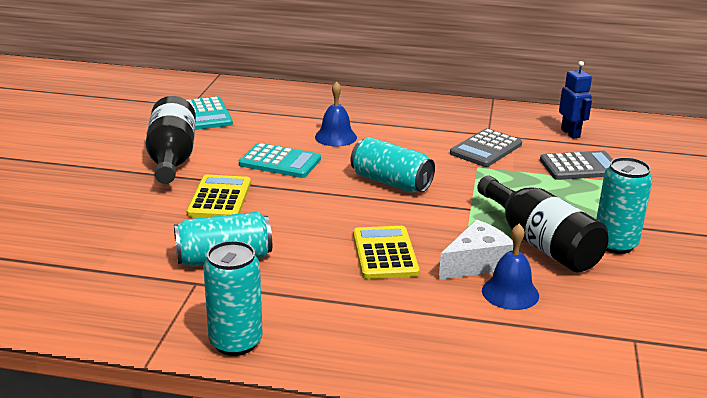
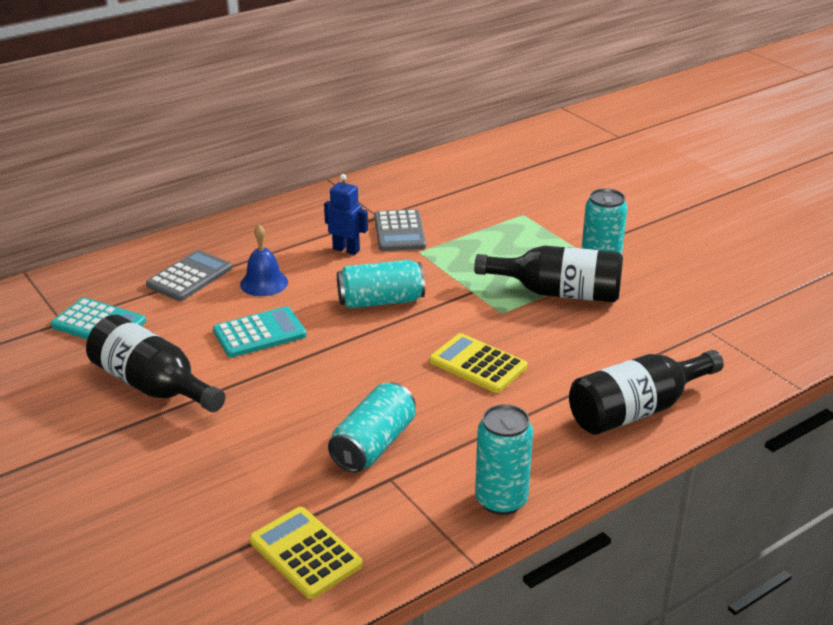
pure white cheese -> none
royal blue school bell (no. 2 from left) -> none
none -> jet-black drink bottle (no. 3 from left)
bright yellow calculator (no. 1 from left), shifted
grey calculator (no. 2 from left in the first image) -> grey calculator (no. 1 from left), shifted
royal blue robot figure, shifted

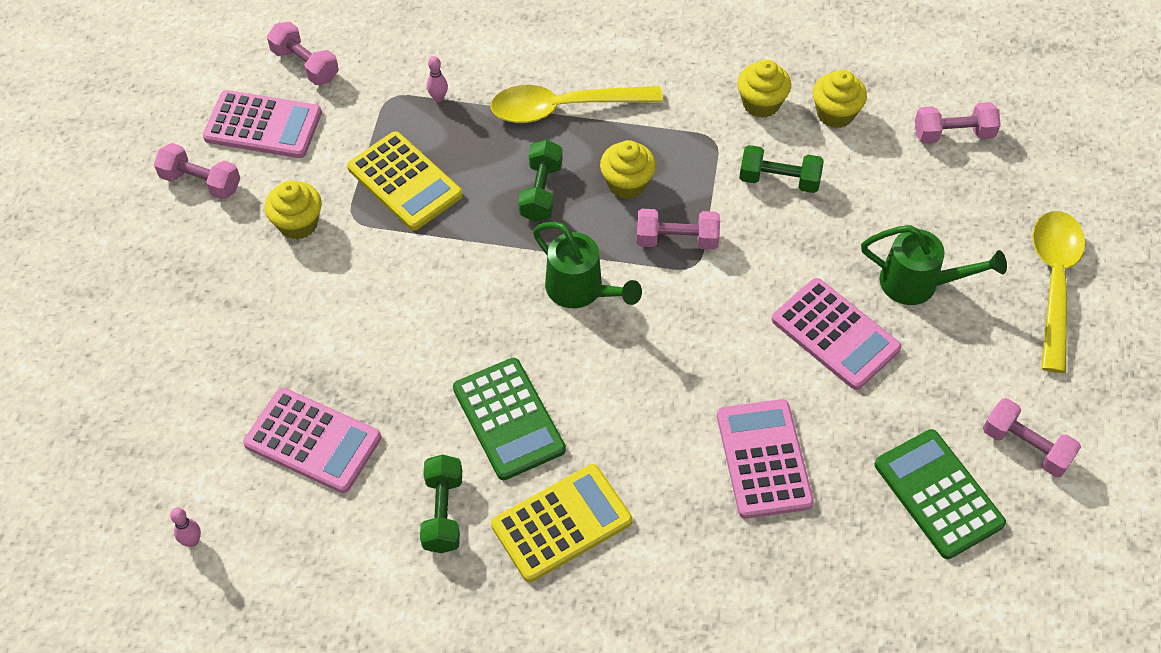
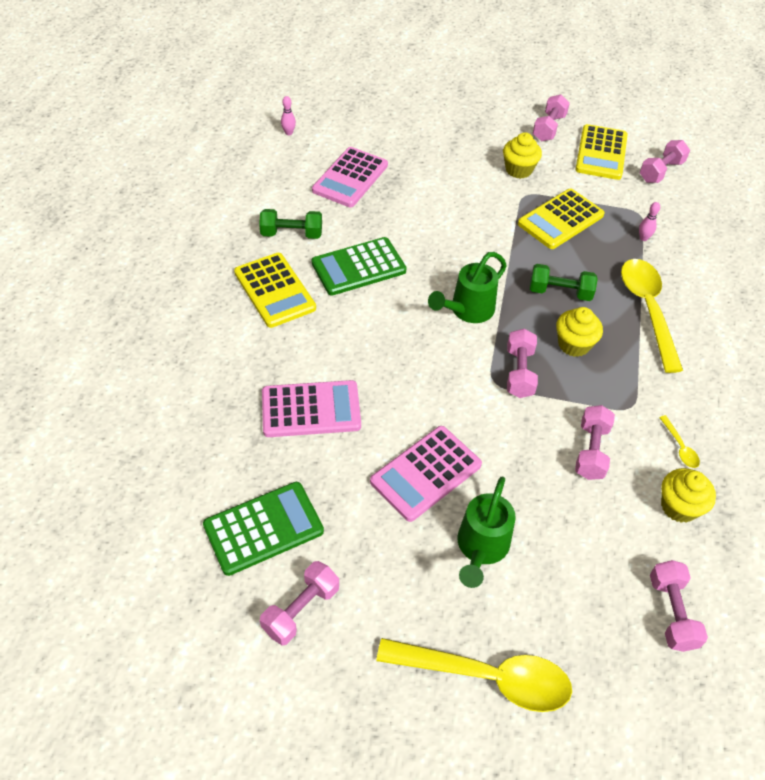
bright yellow fairy cake (no. 3 from left) -> bright yellow tablespoon (no. 3 from left)
rose-pink calculator (no. 1 from left) -> bright yellow calculator (no. 3 from left)
emerald hand weight (no. 3 from left) -> rose-pink hand weight (no. 4 from left)

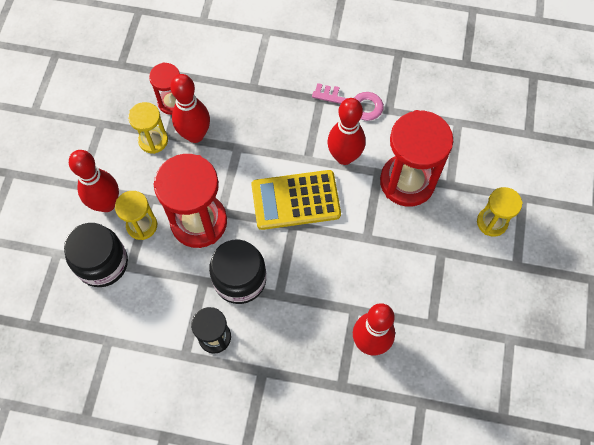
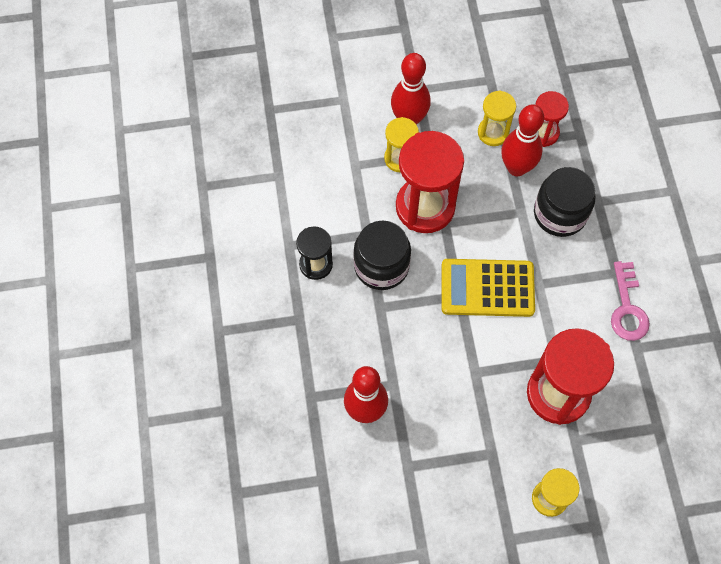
crimson skittle (no. 3 from left) -> none
jet-black jar (no. 1 from left in the first image) -> jet-black jar (no. 2 from left), shifted
bright yellow calculator, 60 degrees counterclockwise

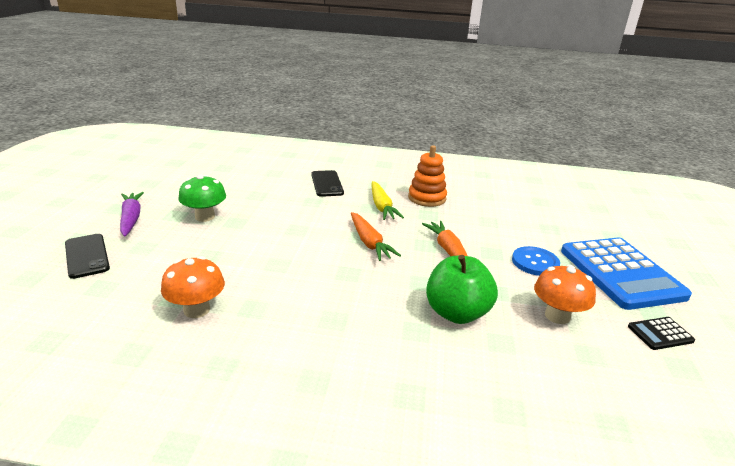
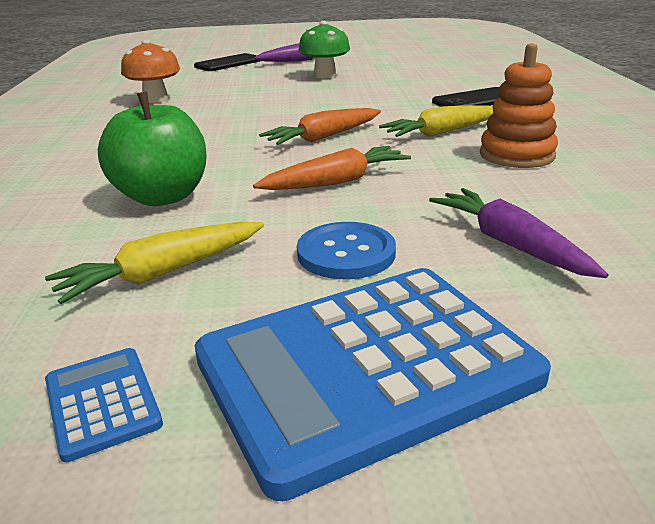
none -> royal purple toy carrot (no. 2 from left)
bright orange mushroom (no. 2 from left) -> bright yellow toy carrot (no. 1 from left)
jet-black calculator -> royal blue calculator (no. 1 from left)

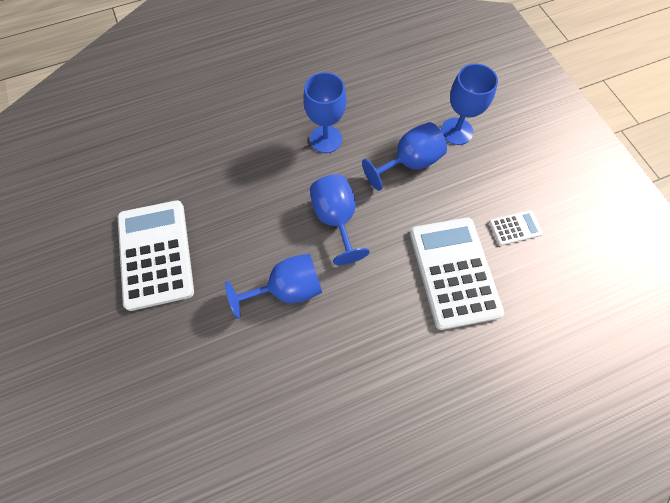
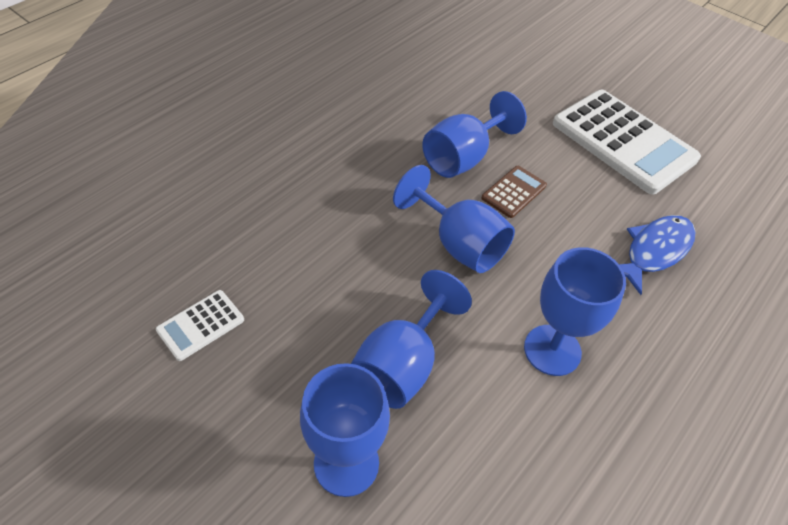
pure white calculator (no. 2 from left) -> none
none -> brown calculator
none -> royal blue fish figure

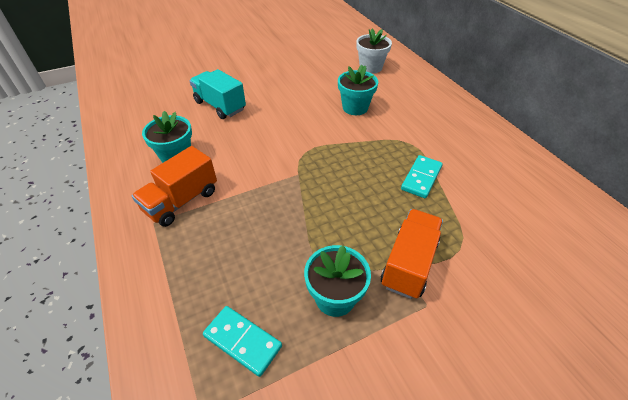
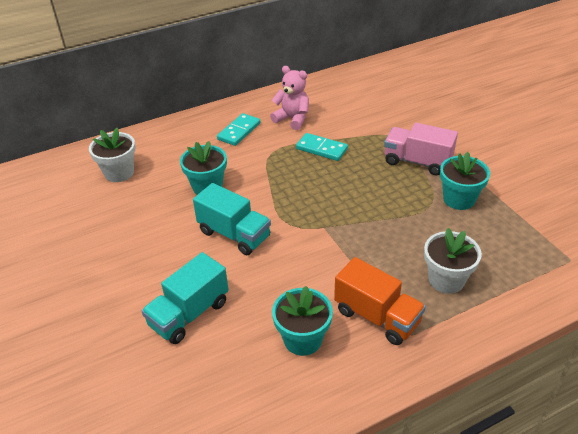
none -> aqua truck (no. 2 from left)
none -> rose-pink stuffed bear
none -> pure white flower pot (no. 2 from left)
aqua domino (no. 1 from left), shifted
bright orange truck (no. 2 from left) -> rose-pink truck

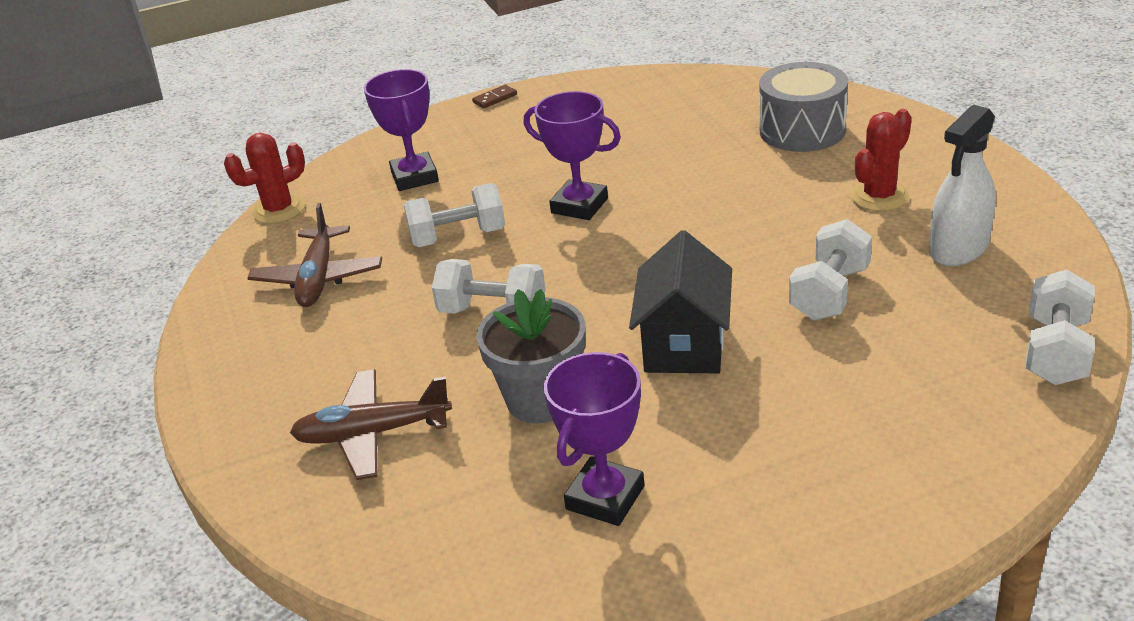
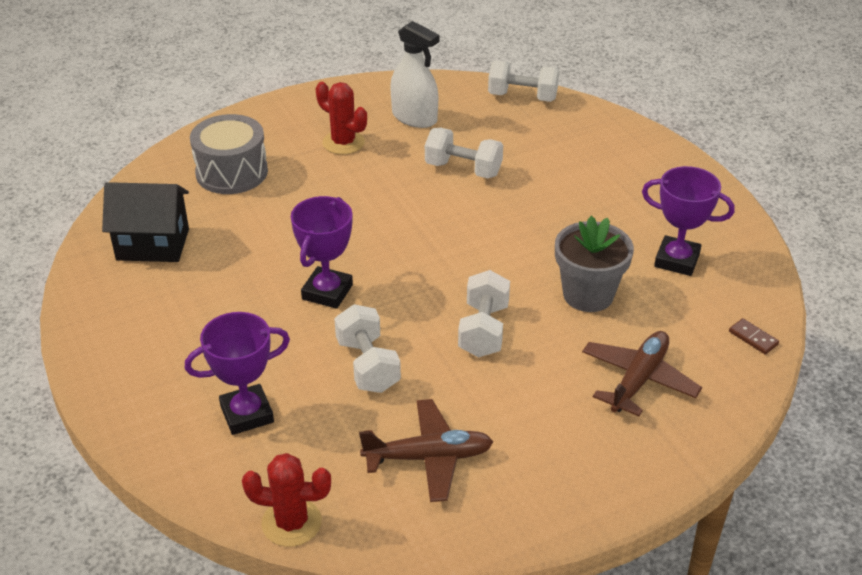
brown domino, shifted
jet-black house, shifted
crimson cactus (no. 1 from left), 45 degrees counterclockwise
brown toy plane (no. 2 from left), 135 degrees counterclockwise

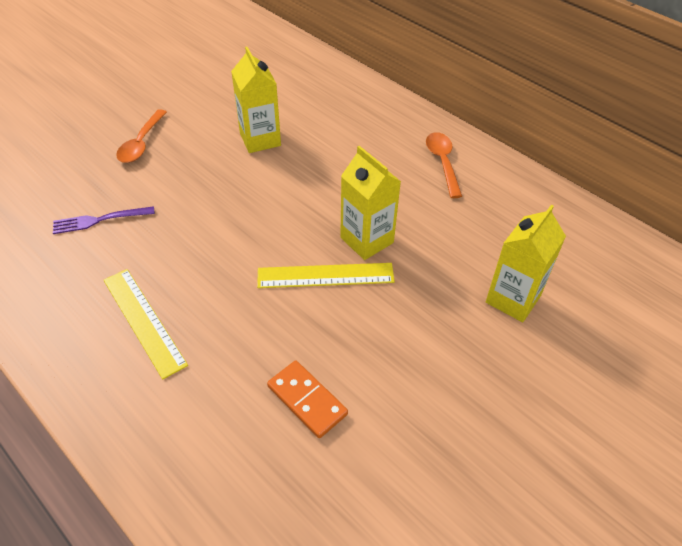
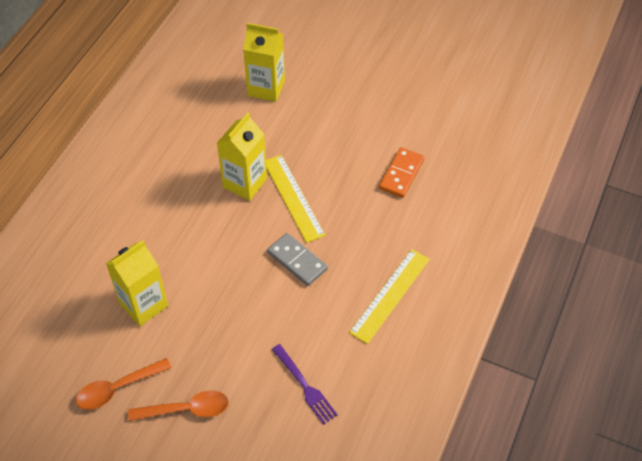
none -> grey domino
bright orange tablespoon (no. 2 from left in the first image) -> bright orange tablespoon (no. 1 from left), shifted

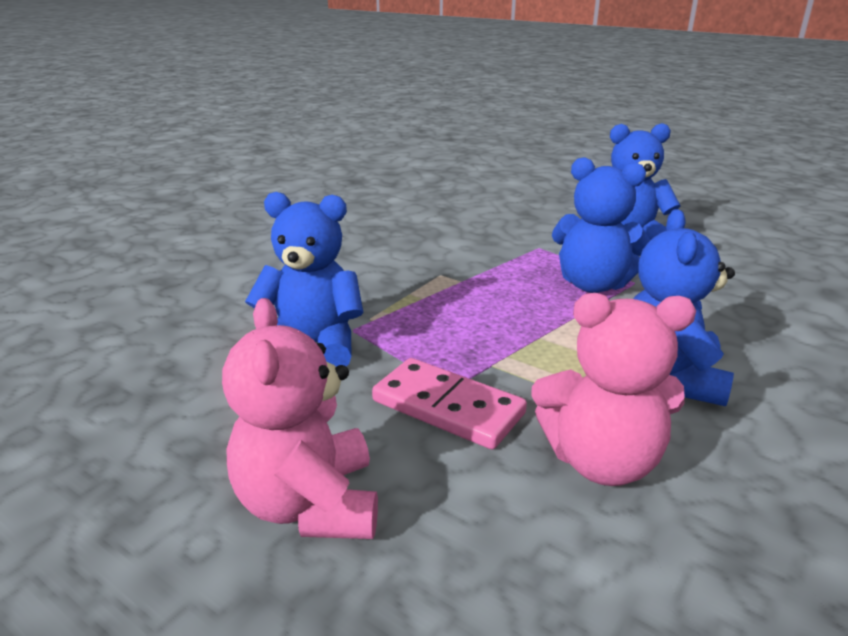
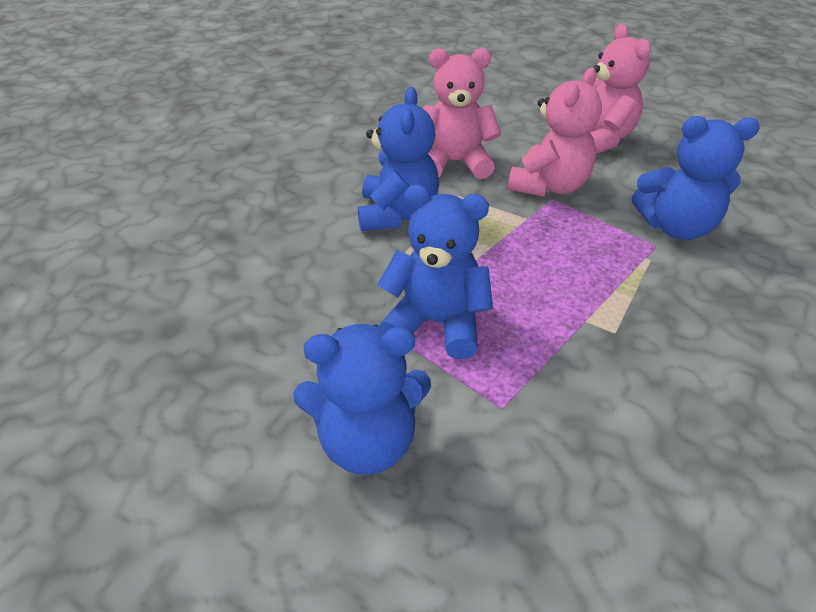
rose-pink domino -> rose-pink stuffed bear (no. 2 from left)

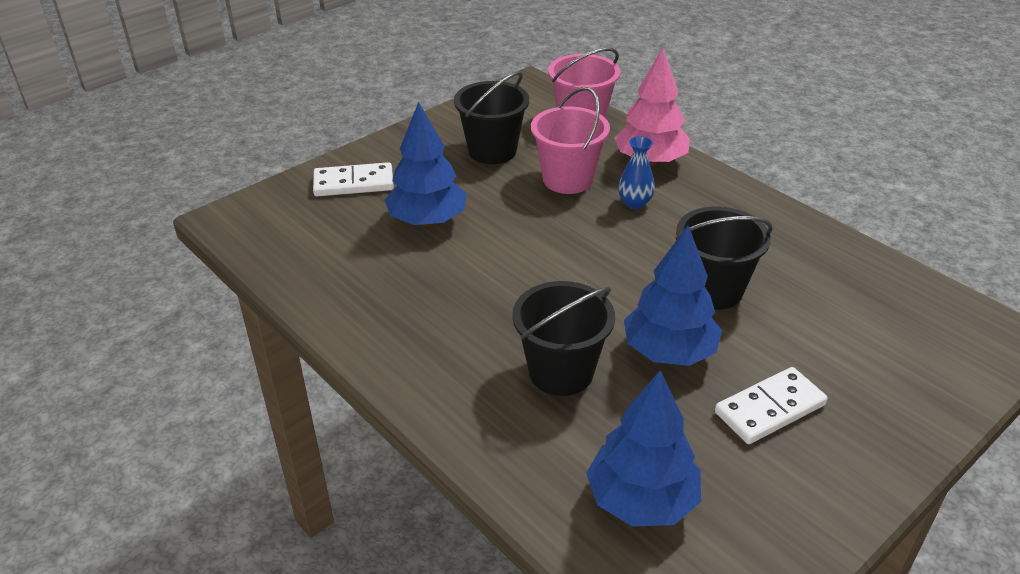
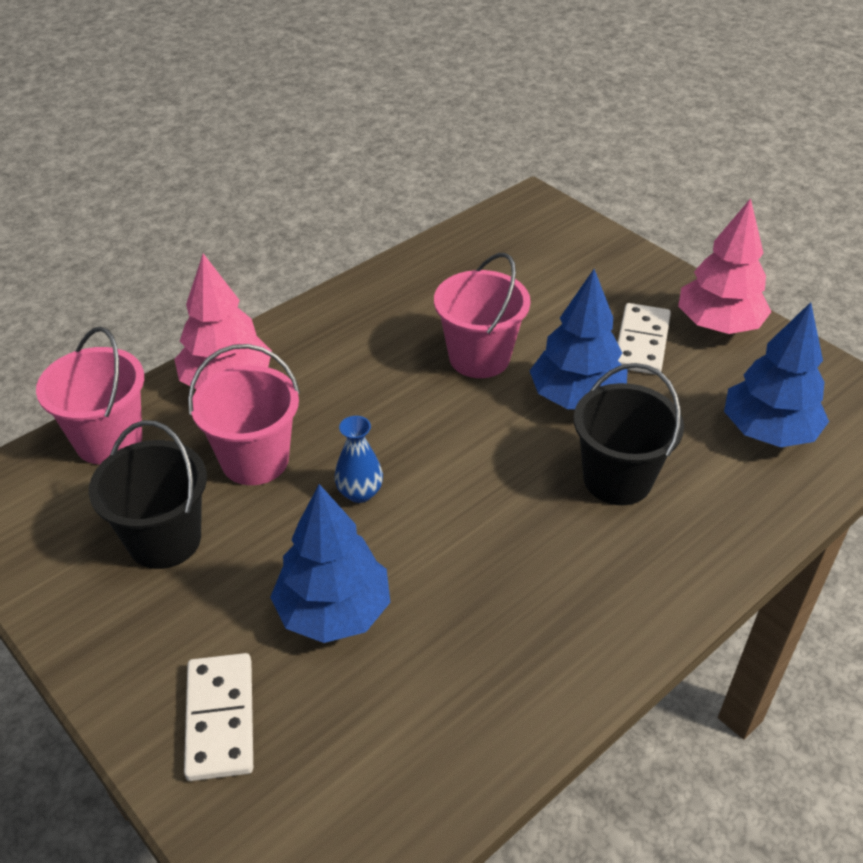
none -> rose-pink tree (no. 2 from left)
royal blue tall vase, shifted
jet-black pail (no. 3 from left) -> rose-pink pail (no. 3 from left)
pure white domino (no. 2 from left), 45 degrees clockwise

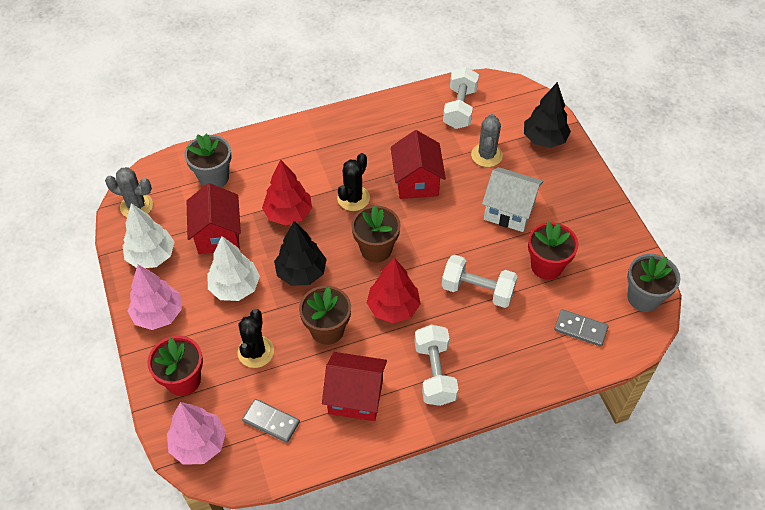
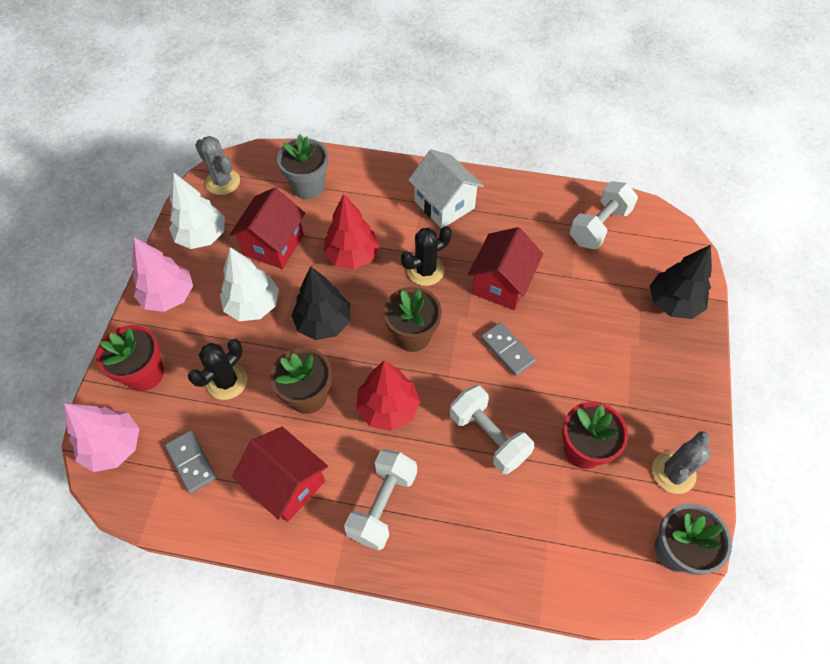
grey cactus (no. 2 from left), shifted
pure white house, shifted
grey domino (no. 2 from left), shifted

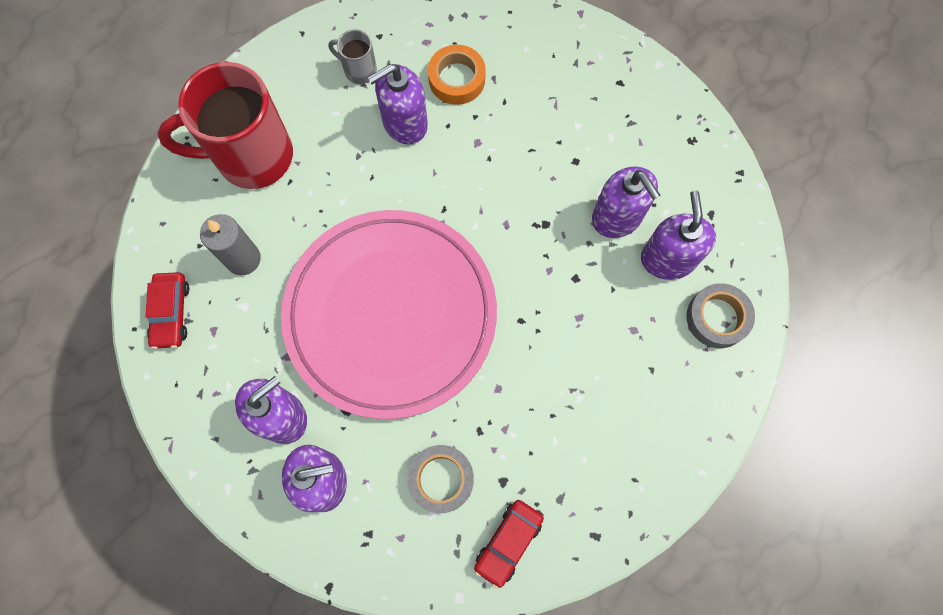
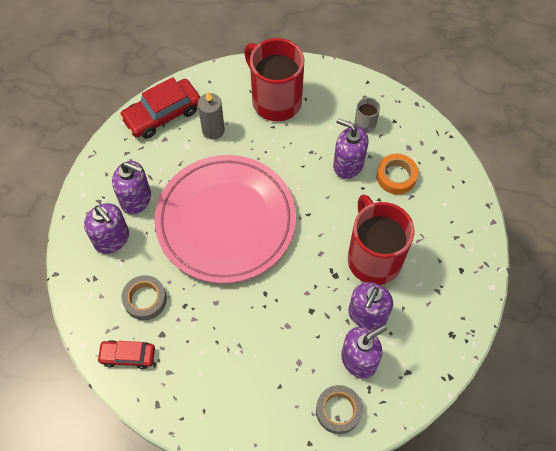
none -> crimson mug (no. 2 from left)
crimson toy car (no. 1 from left in the first image) -> crimson toy car (no. 2 from left), x1.65

